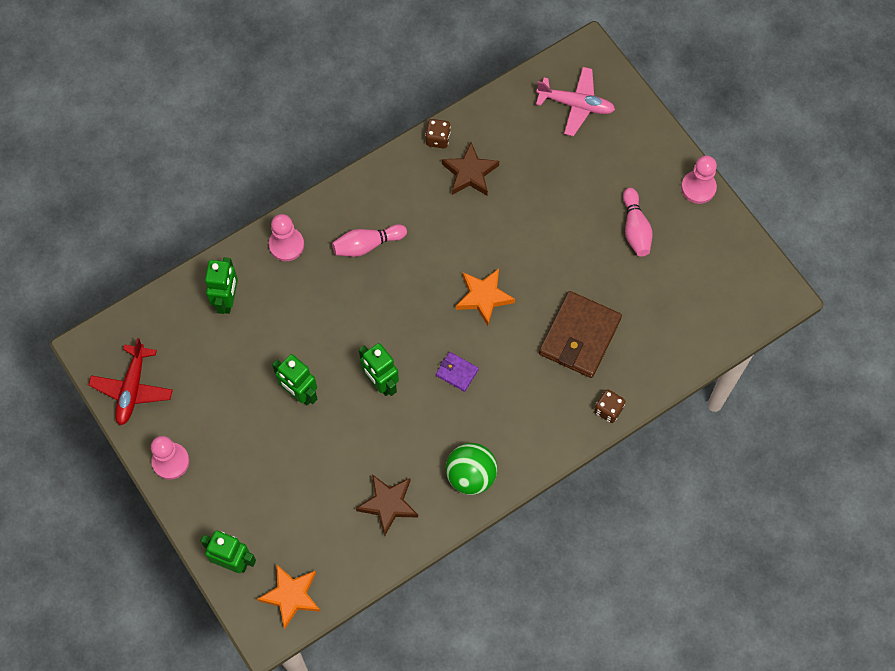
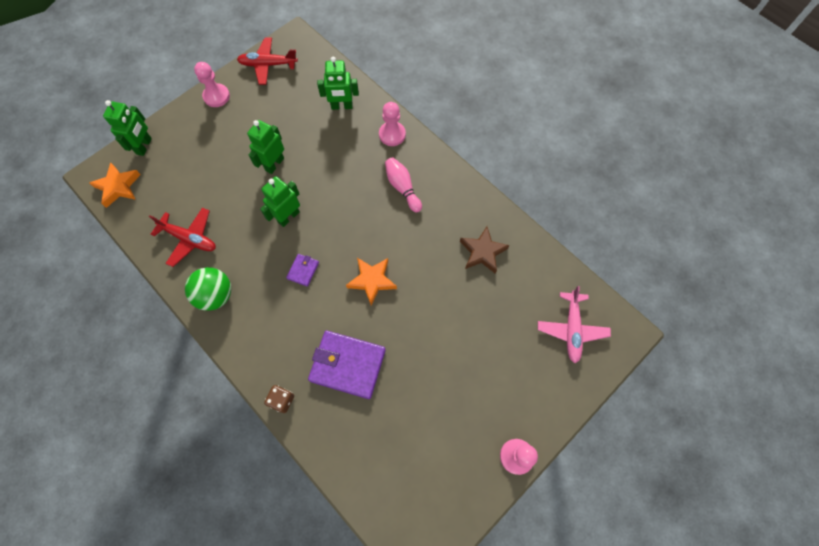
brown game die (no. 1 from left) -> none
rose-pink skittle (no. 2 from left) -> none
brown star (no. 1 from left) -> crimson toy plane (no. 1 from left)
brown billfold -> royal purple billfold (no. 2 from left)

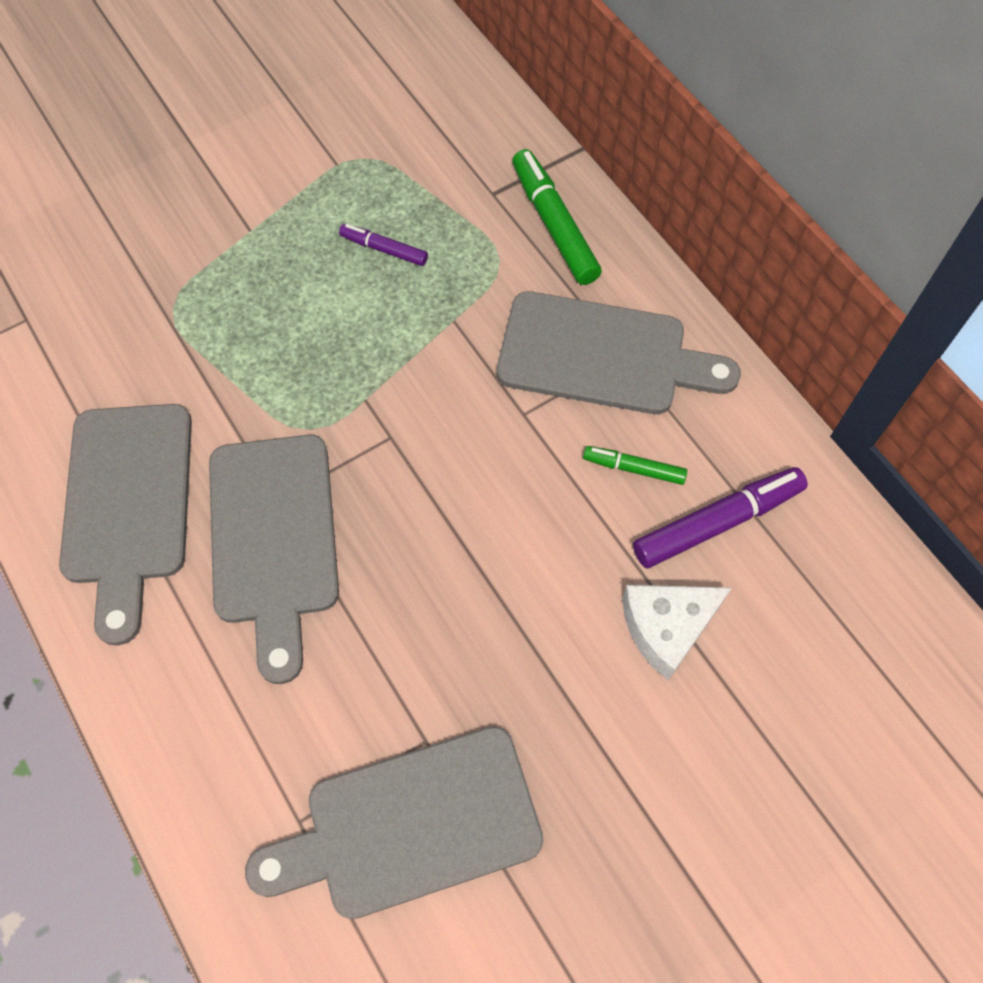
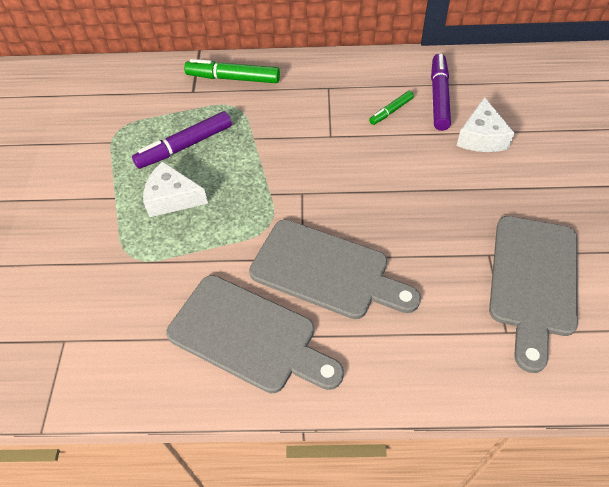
grey bread board (no. 4 from left) -> none
none -> pure white cheese (no. 1 from left)
royal purple marker pen (no. 1 from left), x1.77

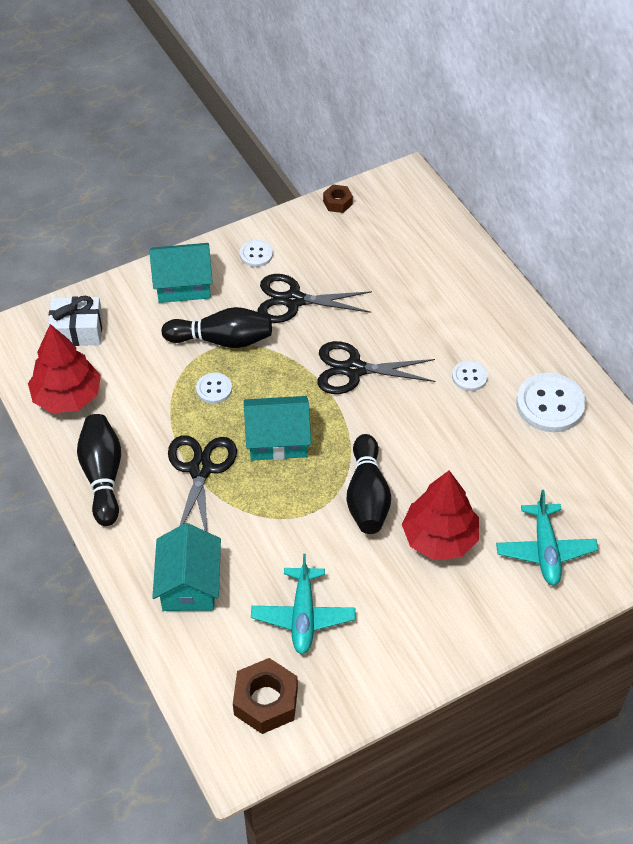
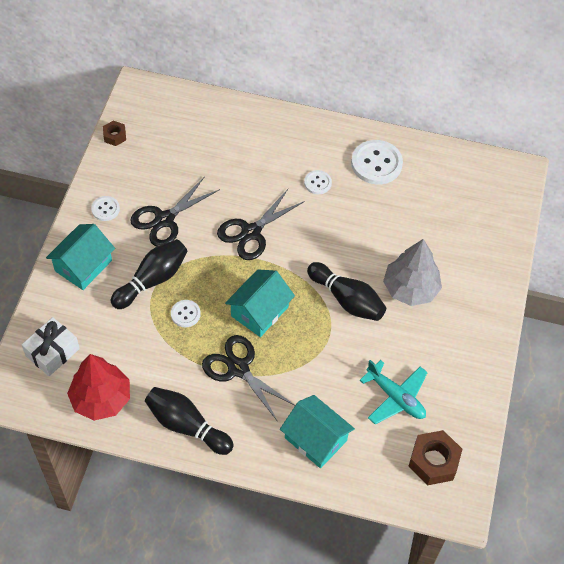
aqua toy plane (no. 2 from left) -> none
crimson tree (no. 2 from left) -> grey tree

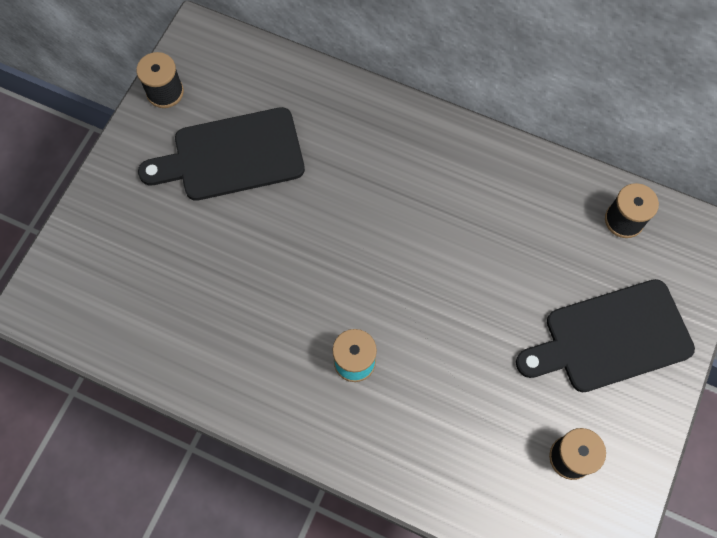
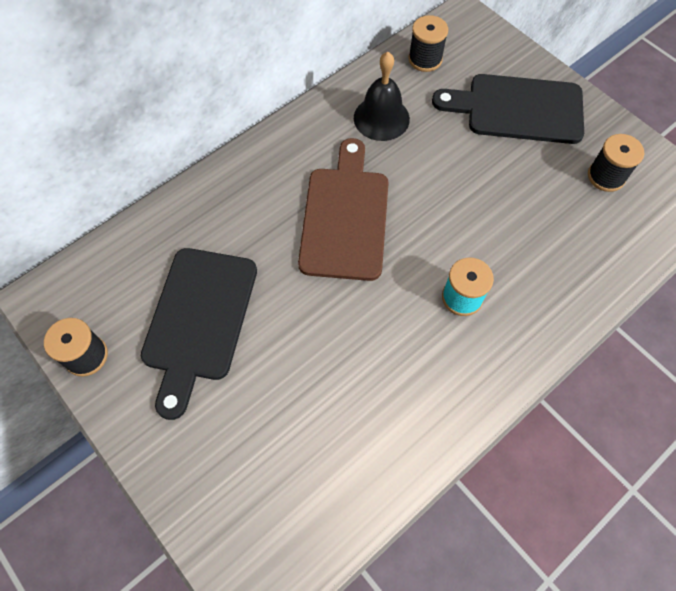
none -> brown bread board
none -> jet-black school bell
jet-black bread board (no. 2 from left), 90 degrees clockwise

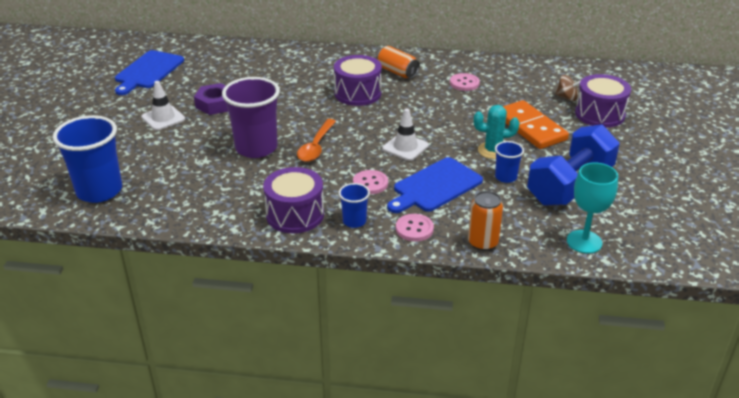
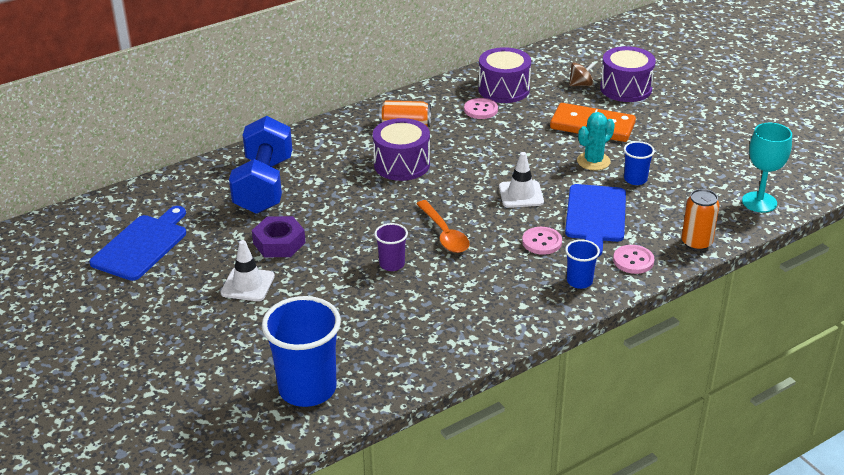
royal purple toy drum (no. 1 from left in the first image) -> royal purple toy drum (no. 2 from left), shifted
royal blue hand weight, shifted
royal blue bread board (no. 1 from left), 135 degrees counterclockwise
royal purple cup, x0.50

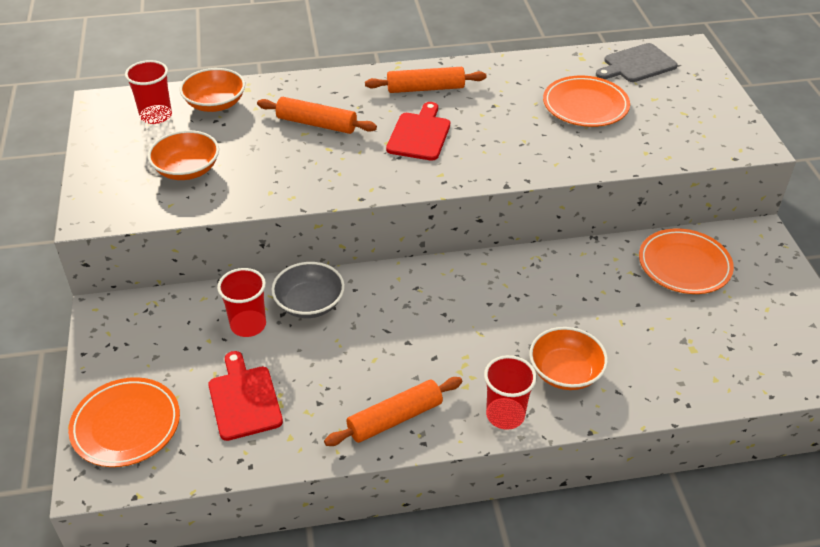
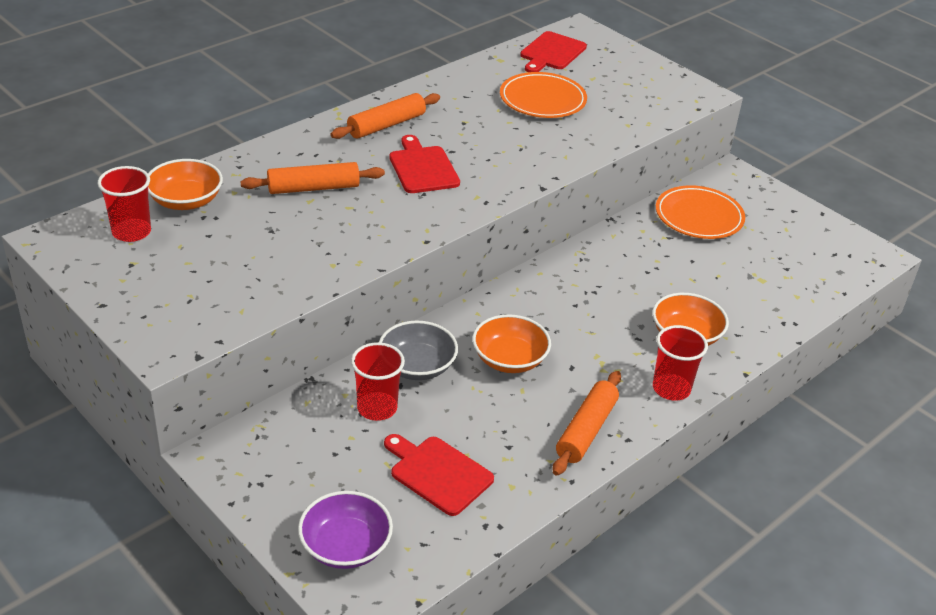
bright orange bowl (no. 1 from left in the first image) -> bright orange bowl (no. 2 from left), shifted
bright orange dinner plate (no. 1 from left) -> royal purple bowl
grey bread board -> crimson bread board (no. 3 from left)

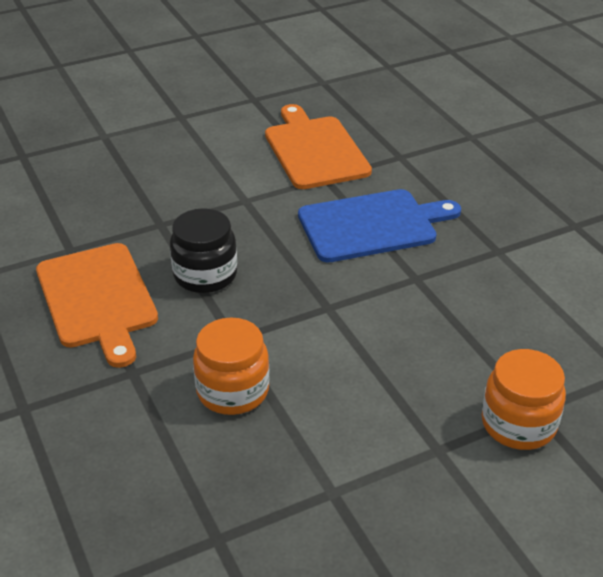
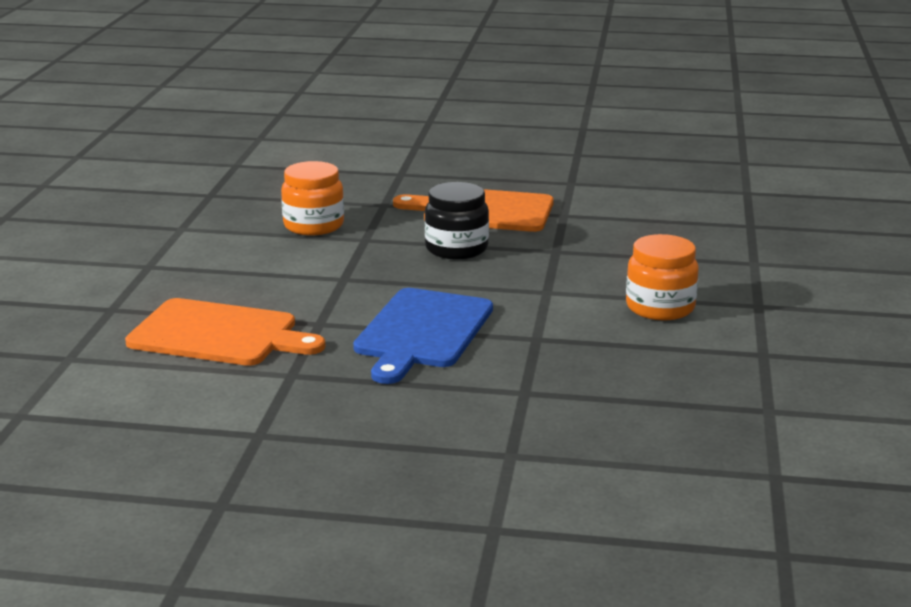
bright orange bread board (no. 2 from left in the first image) -> bright orange bread board (no. 1 from left), shifted
bright orange jar (no. 2 from left), shifted

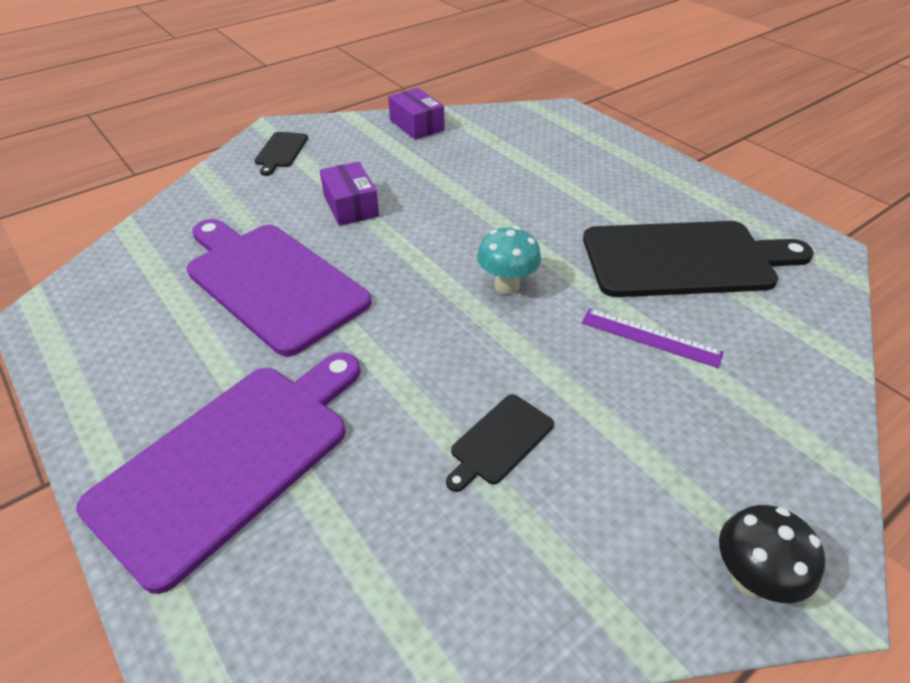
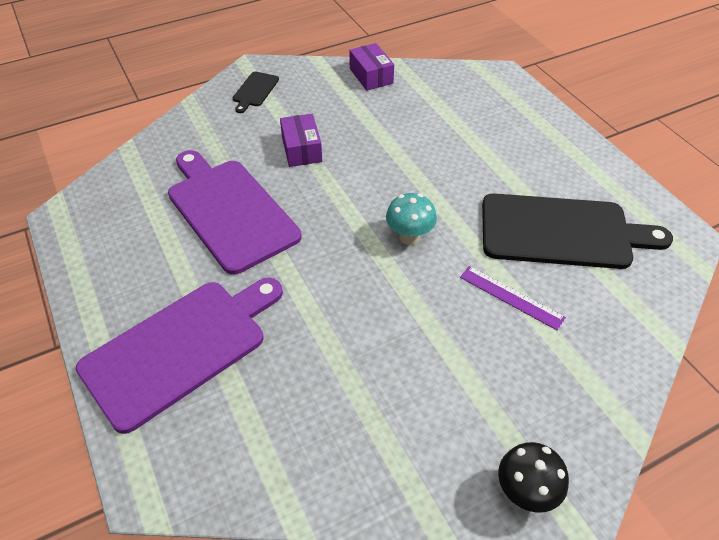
jet-black bread board (no. 2 from left) -> none

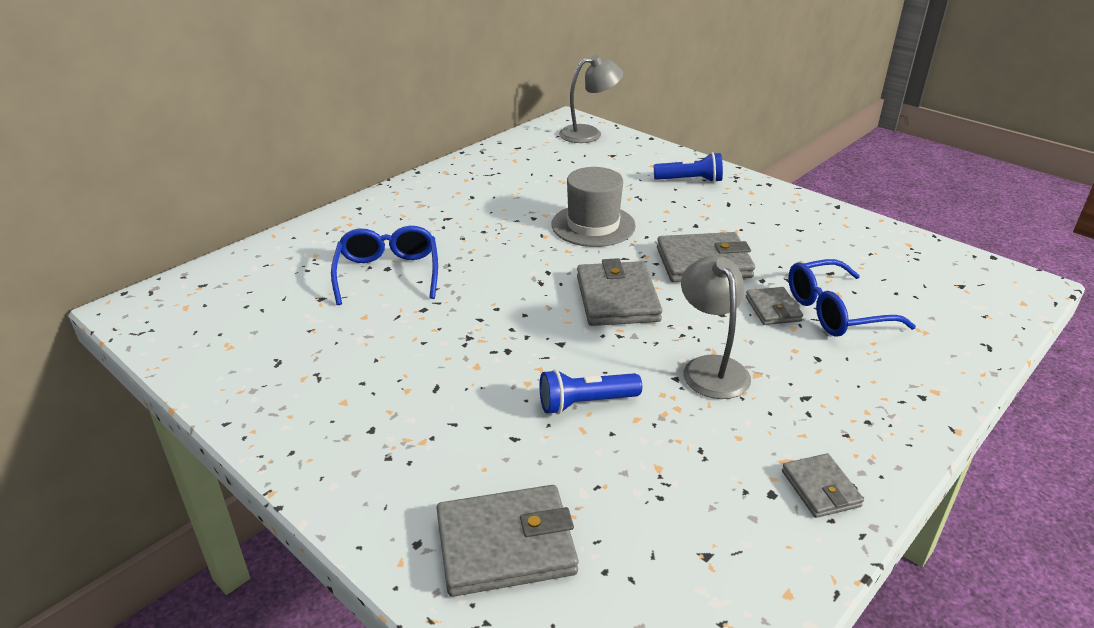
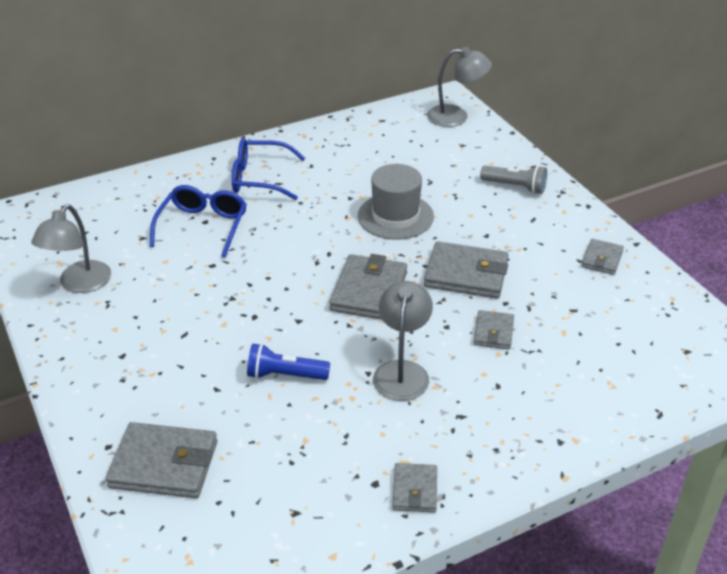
none -> grey desk lamp (no. 1 from left)
none -> grey billfold (no. 6 from left)
royal blue eyeglasses (no. 2 from left), shifted
royal blue torch (no. 2 from left) -> grey torch

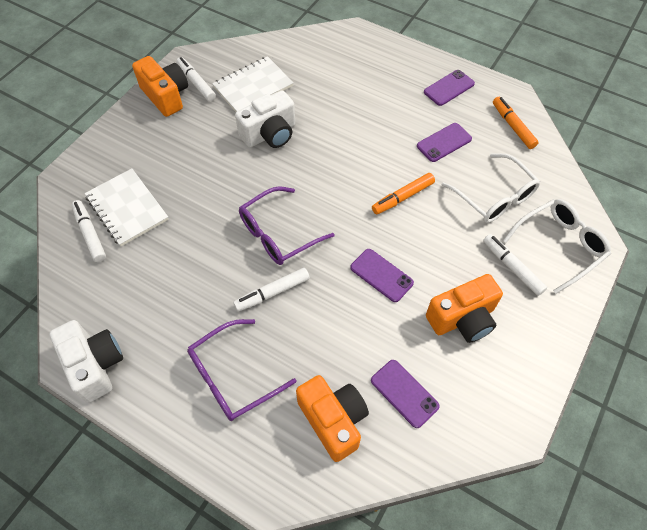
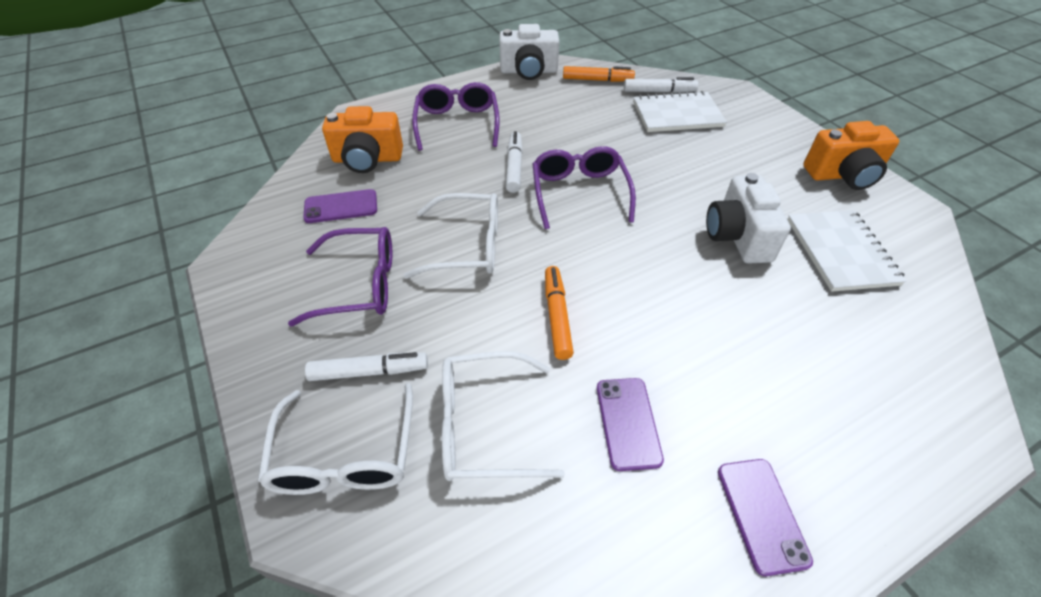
pure white marker pen (no. 2 from left) -> none
bright orange marker pen (no. 2 from left), shifted
royal purple phone (no. 1 from left) -> pure white eyeglasses (no. 2 from left)
bright orange camera (no. 3 from left) -> royal purple eyeglasses (no. 1 from left)

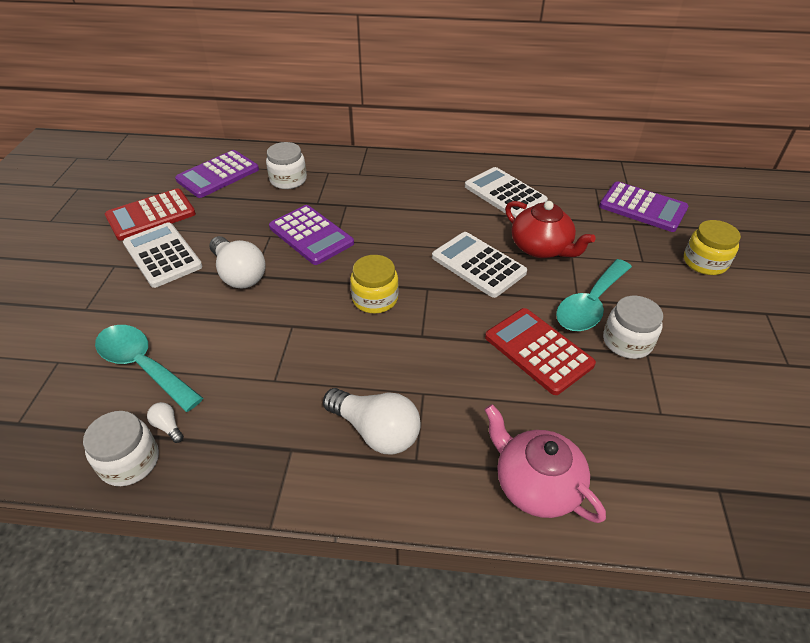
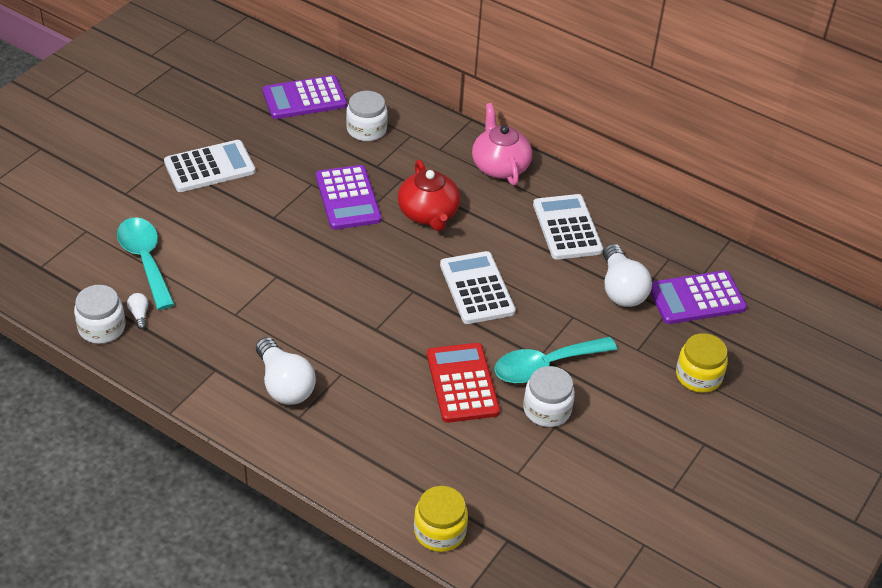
crimson calculator (no. 1 from left) -> none
pure white lightbulb (no. 2 from left in the first image) -> pure white lightbulb (no. 3 from left), shifted
bright yellow jar (no. 1 from left), shifted
rose-pink tea pot, shifted
crimson tea pot, shifted
pure white calculator (no. 1 from left), 75 degrees clockwise
royal purple calculator (no. 3 from left), 105 degrees clockwise

